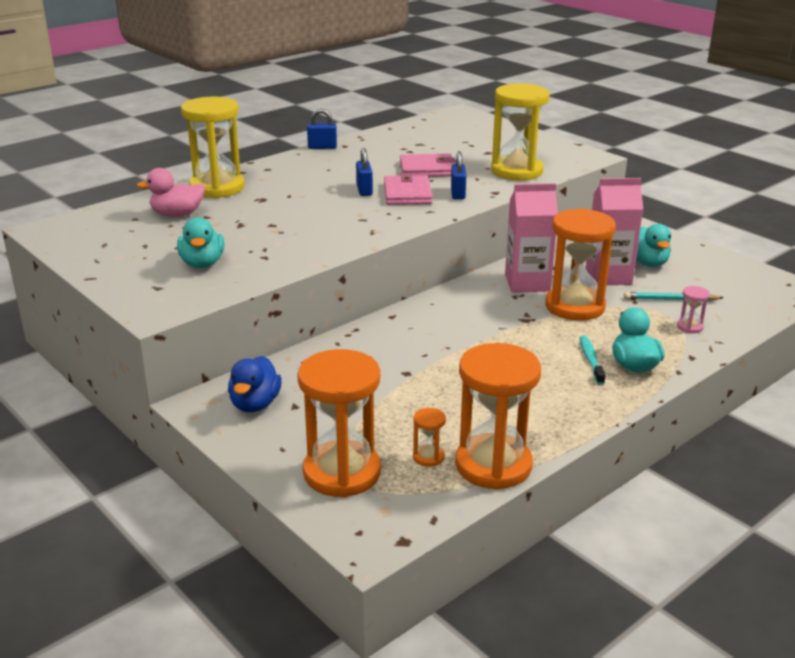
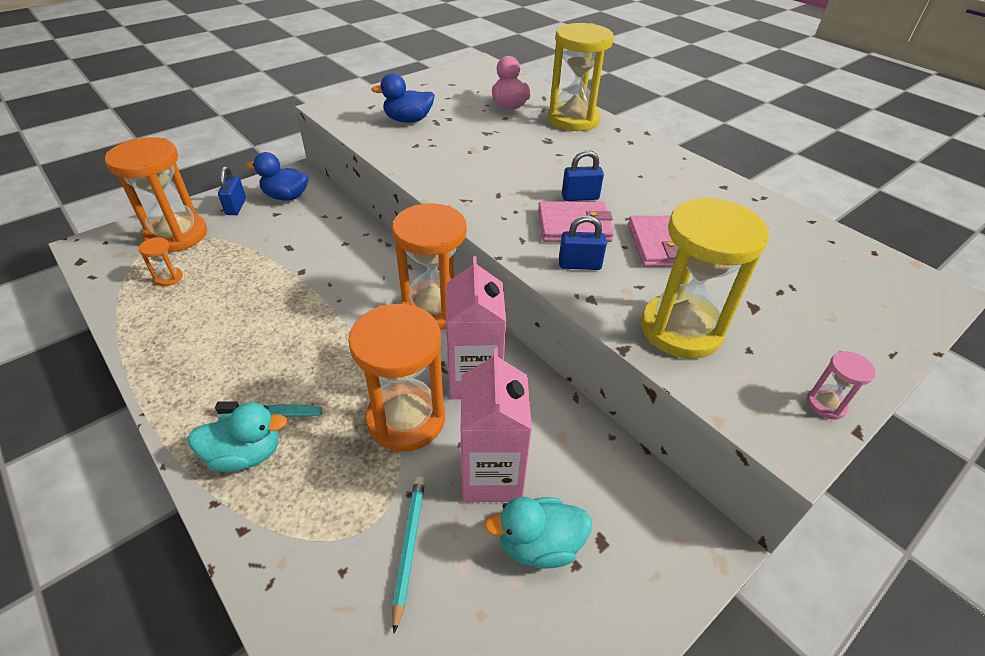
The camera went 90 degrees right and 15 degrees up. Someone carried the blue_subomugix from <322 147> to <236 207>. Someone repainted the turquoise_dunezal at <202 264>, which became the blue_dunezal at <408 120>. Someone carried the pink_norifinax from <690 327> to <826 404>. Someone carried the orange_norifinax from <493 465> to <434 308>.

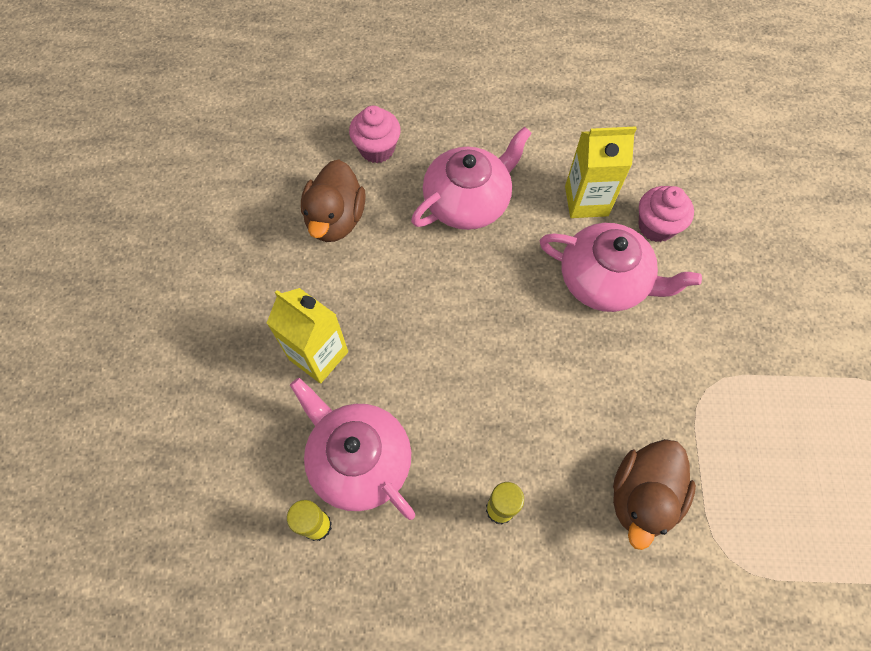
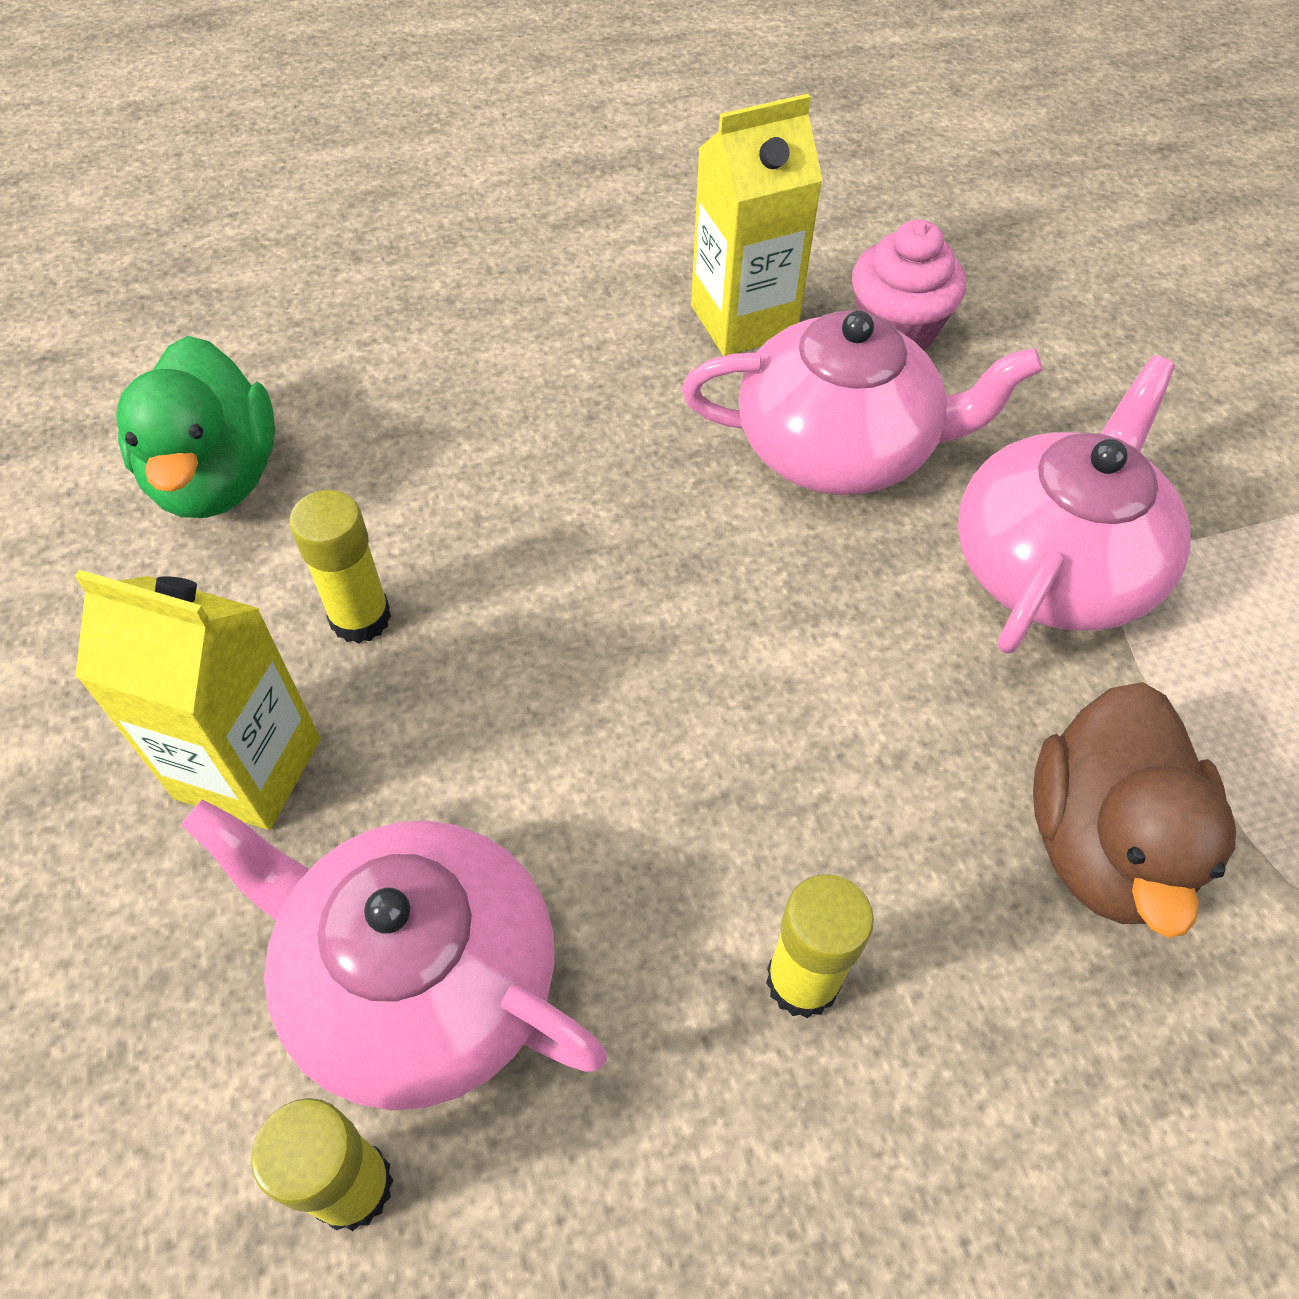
The camera went 20 degrees left and 10 degrees down. Someone took away the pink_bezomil at <377 149>. Someone carried the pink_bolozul from <468 201> to <1053 565>. Someone repainted the brown_dunezal at <336 219>, which became the green_dunezal at <217 478>. Someone put down the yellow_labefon at <360 618>.

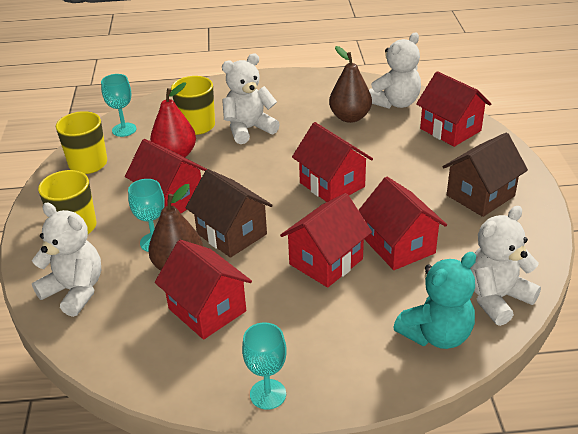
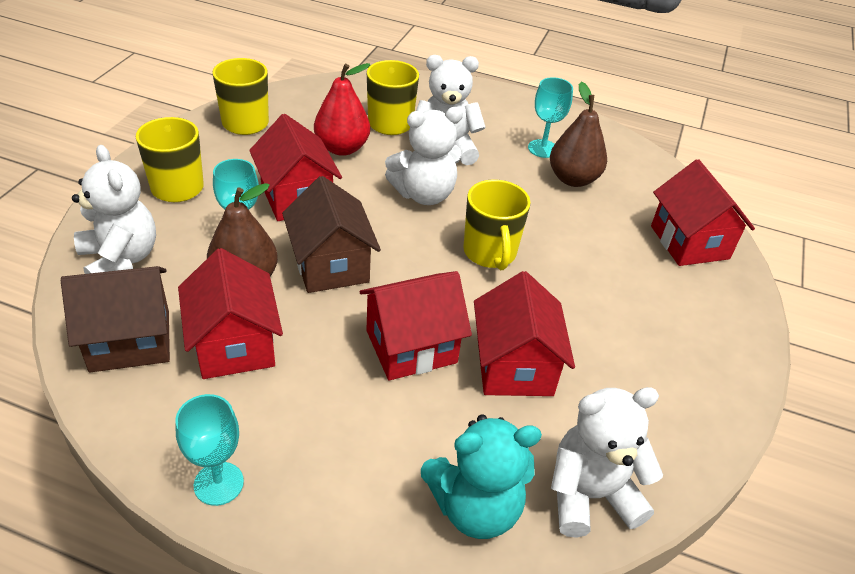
The camera went 20 degrees right and 5 degrees up. Someone carried the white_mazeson from <395 103> to <424 194>. Someone carried the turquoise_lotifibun from <124 130> to <543 148>. Someone swapped the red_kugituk at <332 184> for the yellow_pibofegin at <490 253>. Someone carried the brown_kugituk from <480 195> to <130 341>.

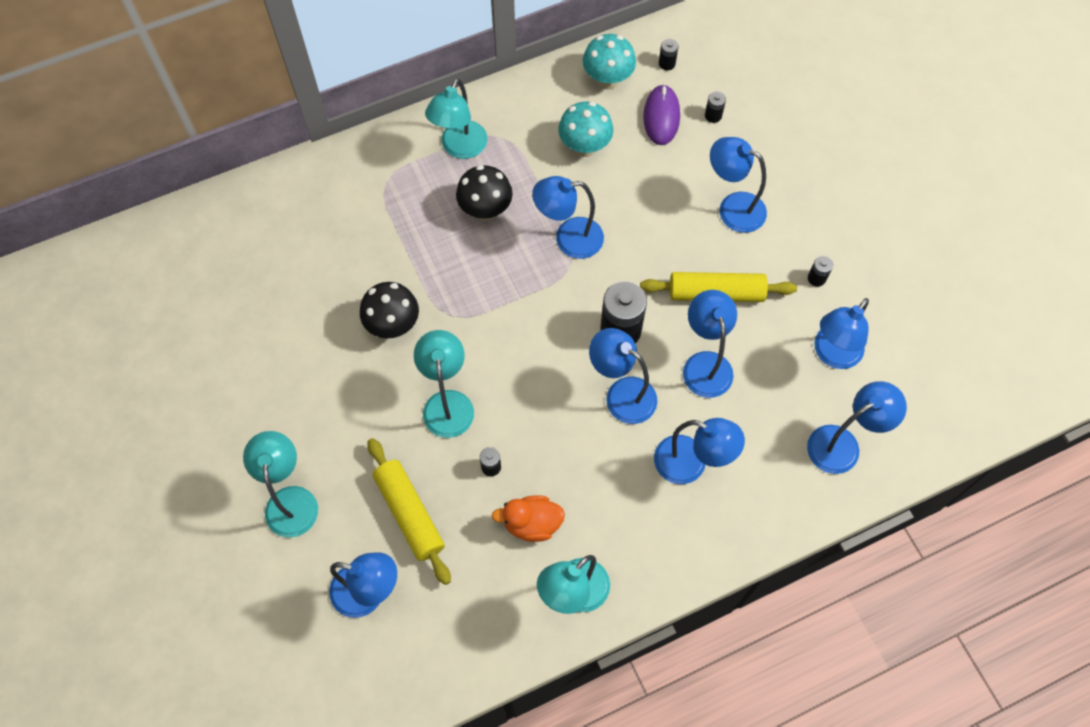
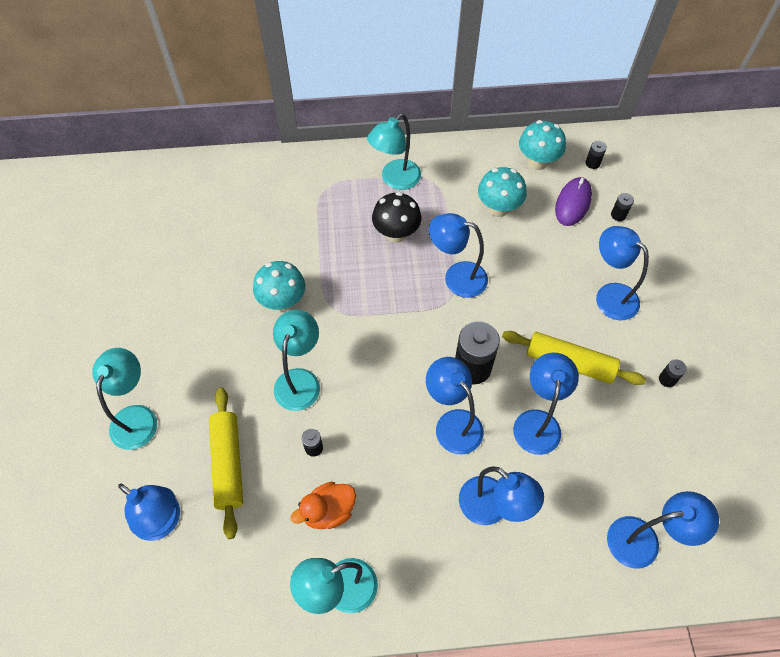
The camera went 20 degrees right and 5 degrees down. Someone repainted the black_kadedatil at <393 325>, which became the turquoise_kadedatil at <283 301>. Someone took away the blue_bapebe at <832 354>. Someone rotated the orange_dunezal at <532 523> by 45 degrees counterclockwise.

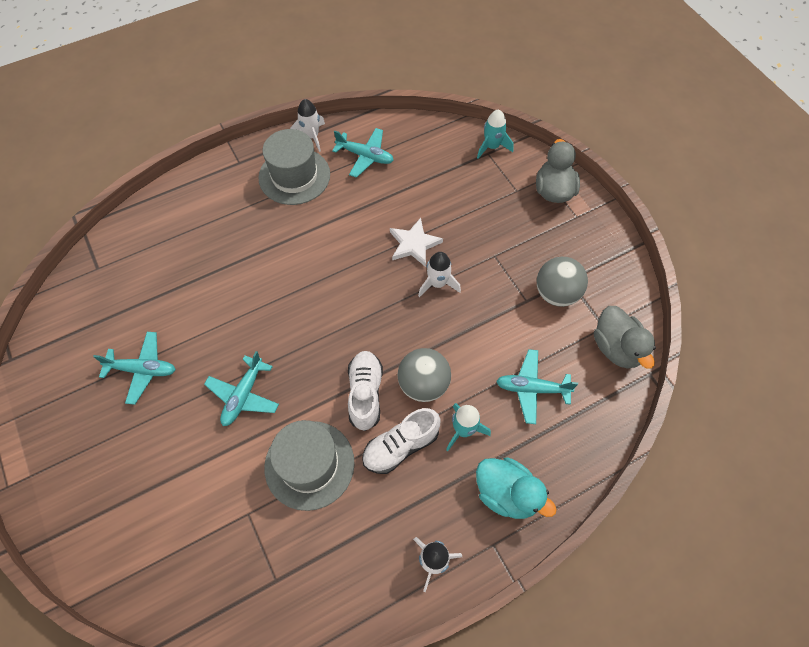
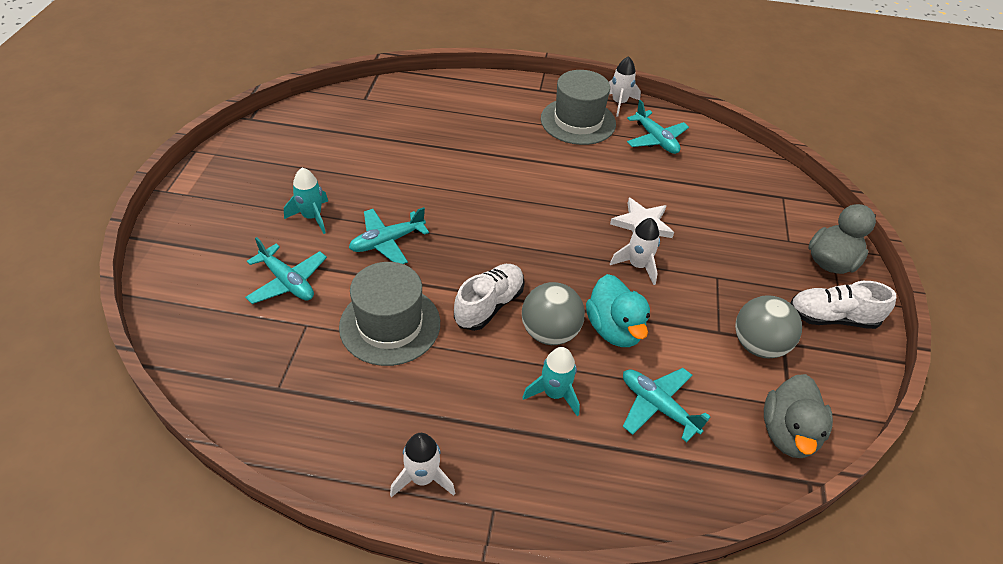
The camera went 35 degrees right and 15 degrees down. Someone carried the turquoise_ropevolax from <492 147> to <312 217>. Someone carried the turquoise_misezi from <142 370> to <287 282>. Someone carried the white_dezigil from <401 446> to <832 318>. Someone carried the turquoise_dunezal from <507 494> to <614 329>.

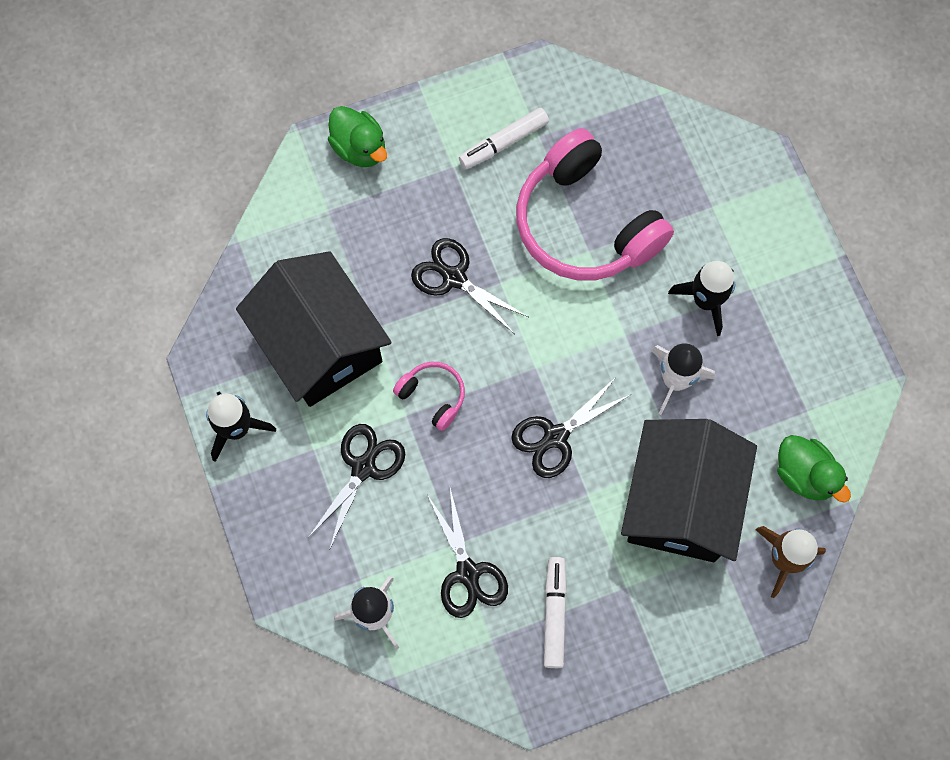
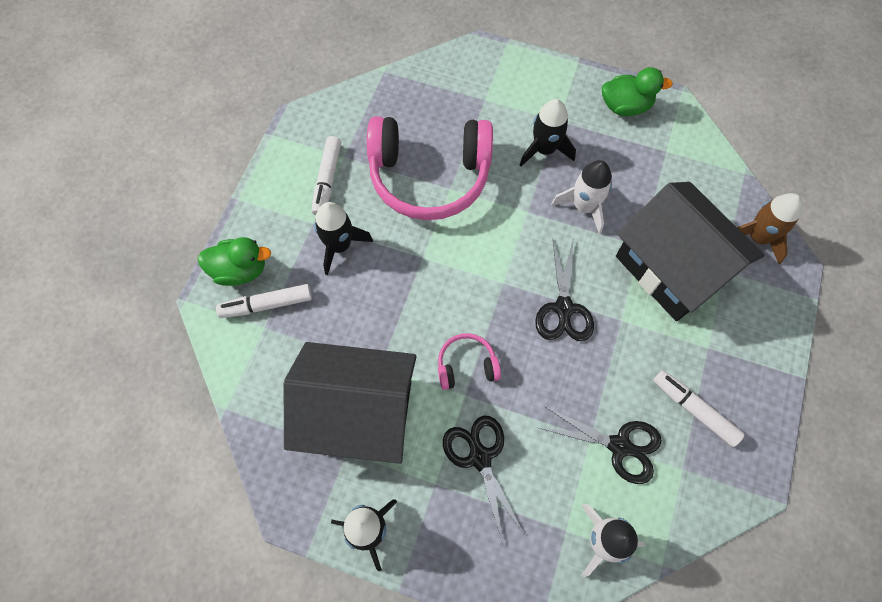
The camera went 50 degrees left and 5 degrees down. Someone took away the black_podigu at <454 278>. Someone carried the green_dunezal from <804 475> to <625 106>. Someone put down the black_ropevolax at <339 246>. Someone put down the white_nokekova at <266 304>.

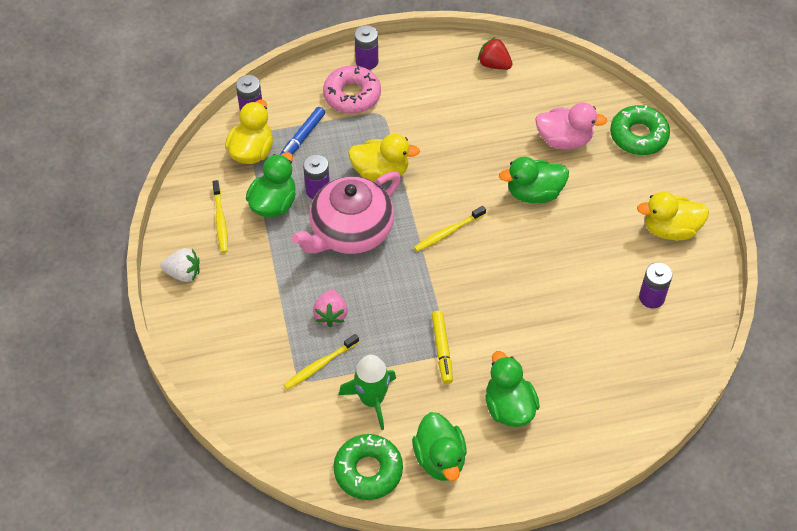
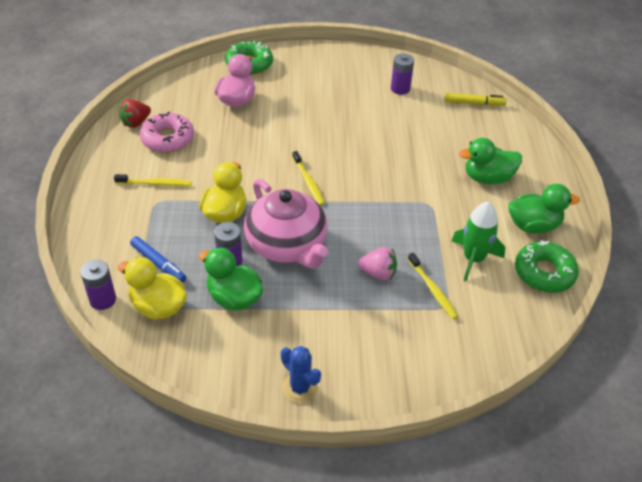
The camera went 80 degrees left and 10 degrees down. Someone took away the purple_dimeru at <367 61>. Someone carried the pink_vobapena from <352 95> to <168 139>. Someone took away the green_dunezal at <534 193>. Someone carried the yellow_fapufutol from <220 220> to <155 184>. Someone took away the yellow_dunezal at <670 229>. Someone swapped the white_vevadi at <183 273> for the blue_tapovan at <300 388>. Someone carried the yellow_nokekova from <442 350> to <474 103>.

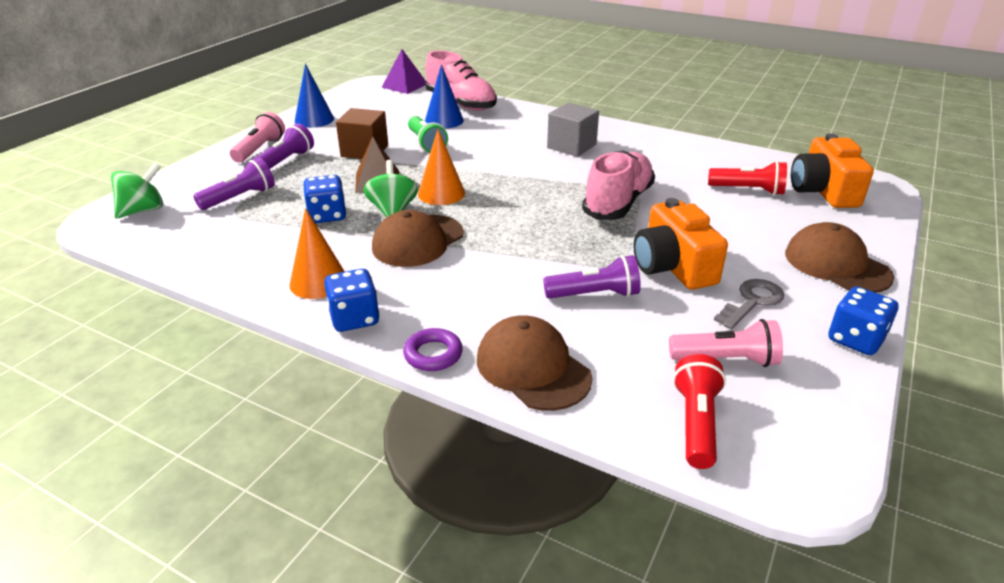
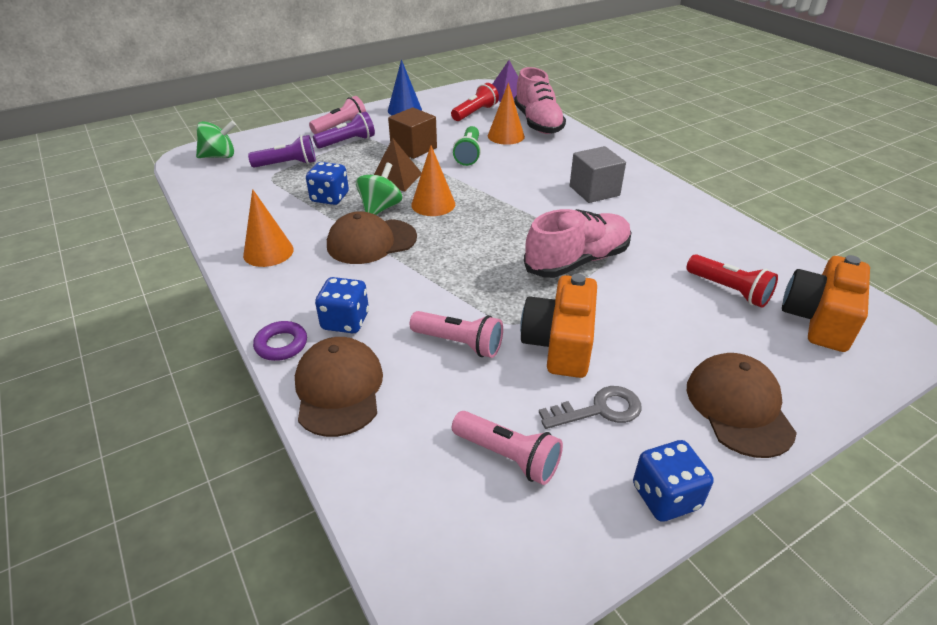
The camera went 30 degrees right and 5 degrees up. Someone repainted the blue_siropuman at <444 120>, which became the orange_siropuman at <506 136>. Someone repainted the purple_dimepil at <594 294>, which became the pink_dimepil at <459 343>. Someone carried the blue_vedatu from <354 318> to <345 321>. Someone carried the red_dimepil from <696 423> to <475 113>.

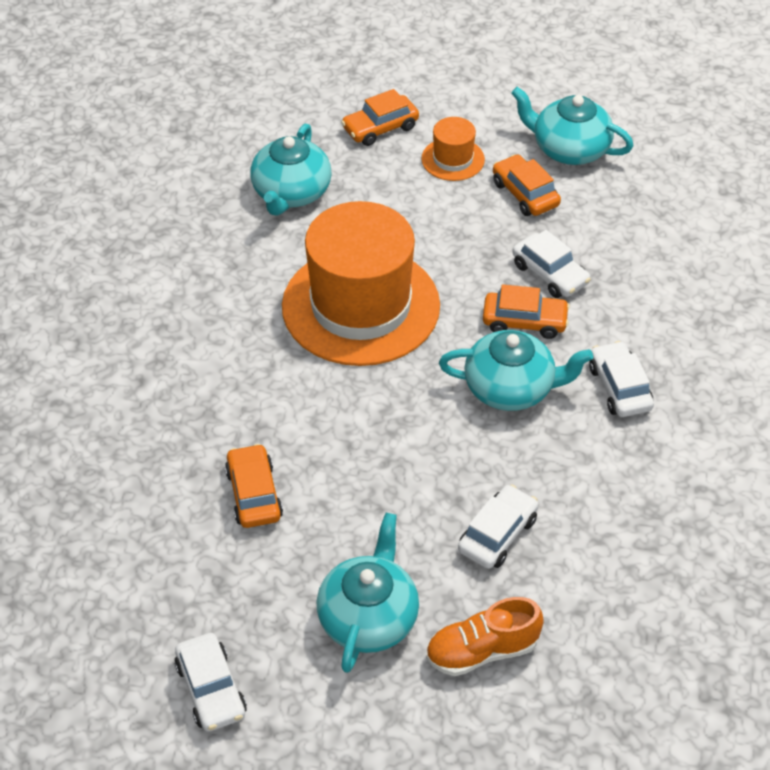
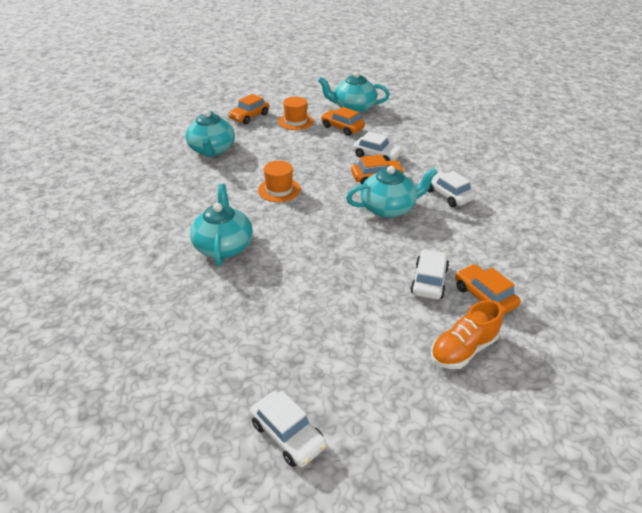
The camera went 20 degrees left and 10 degrees down. Someone scaled the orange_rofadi at <361 306> by 0.44. Someone carried the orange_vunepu from <254 494> to <484 296>. Someone carried the turquoise_bolozul from <369 617> to <223 246>.

